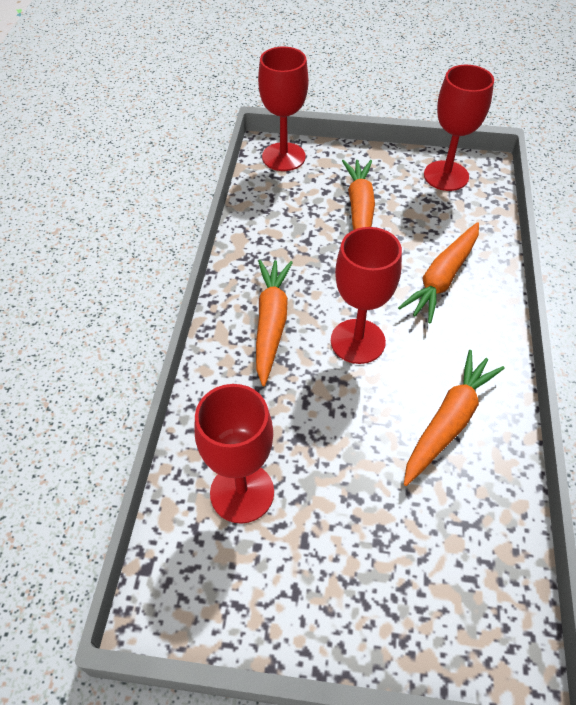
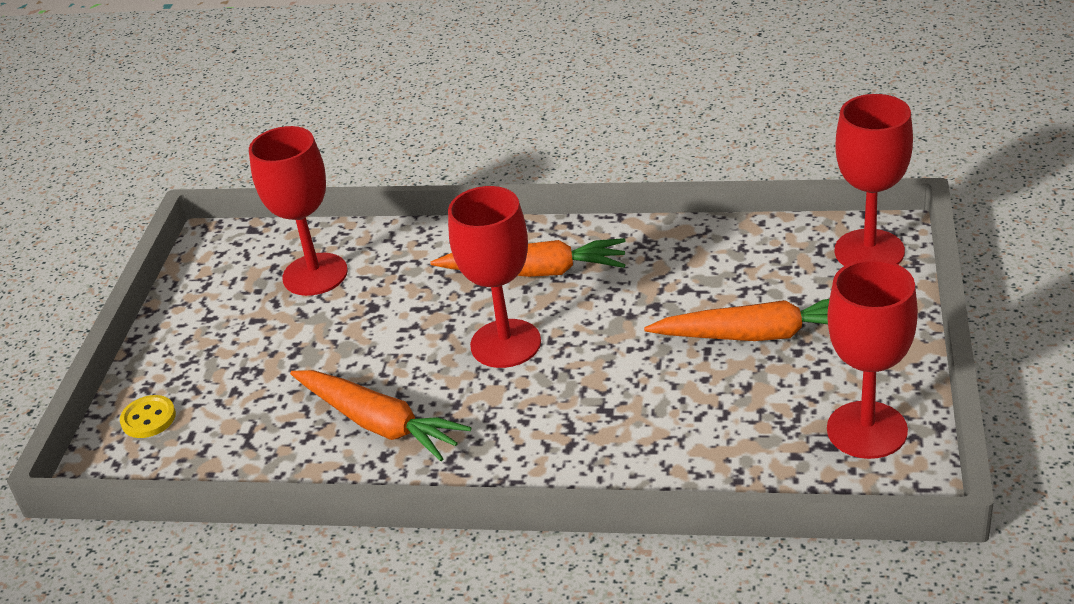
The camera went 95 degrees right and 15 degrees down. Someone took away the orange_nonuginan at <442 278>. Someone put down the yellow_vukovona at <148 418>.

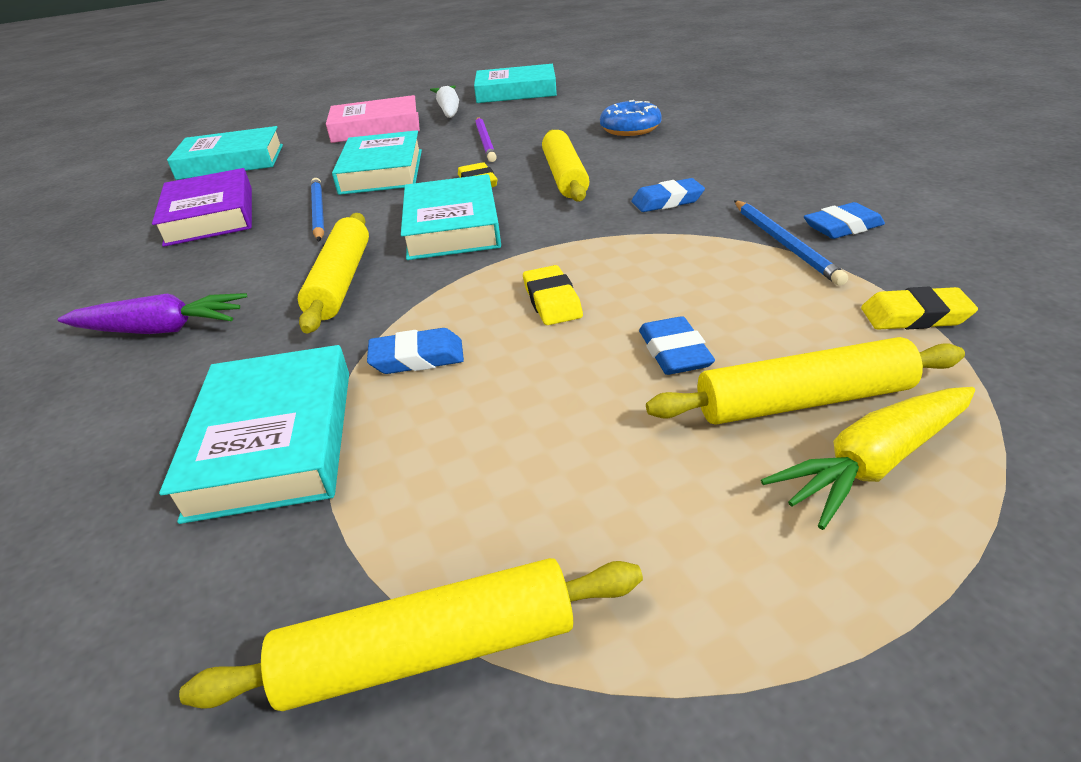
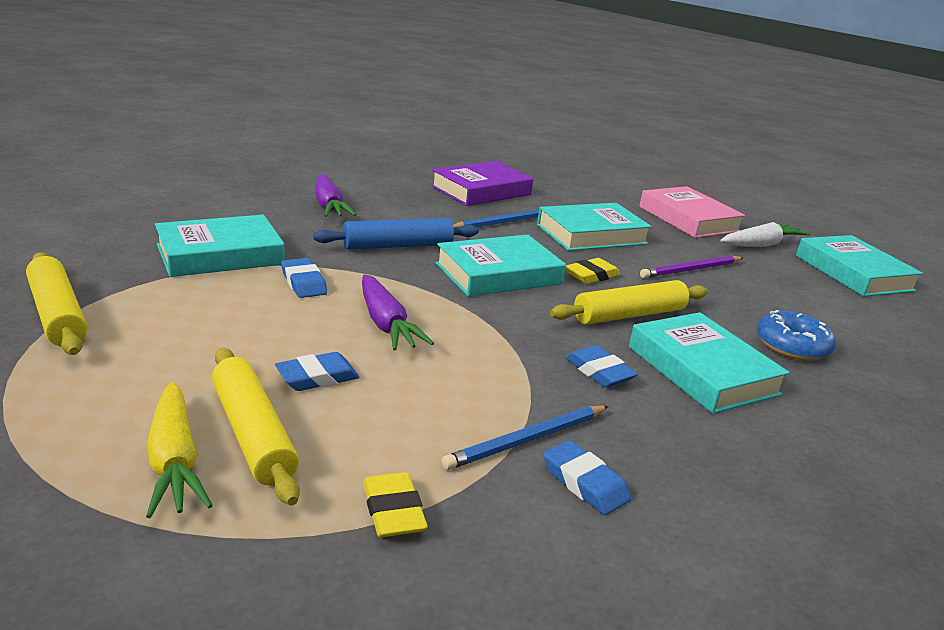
The camera went 65 degrees right and 10 degrees down. Someone carried the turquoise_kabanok from <231 162> to <702 370>. Someone repainted the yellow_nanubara at <341 281>, which became the blue_nanubara at <398 246>. Someone swapped the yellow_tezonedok at <552 301> for the purple_nonuginan at <386 324>. Someone rotated the yellow_nonuginan at <874 463> by 150 degrees counterclockwise.

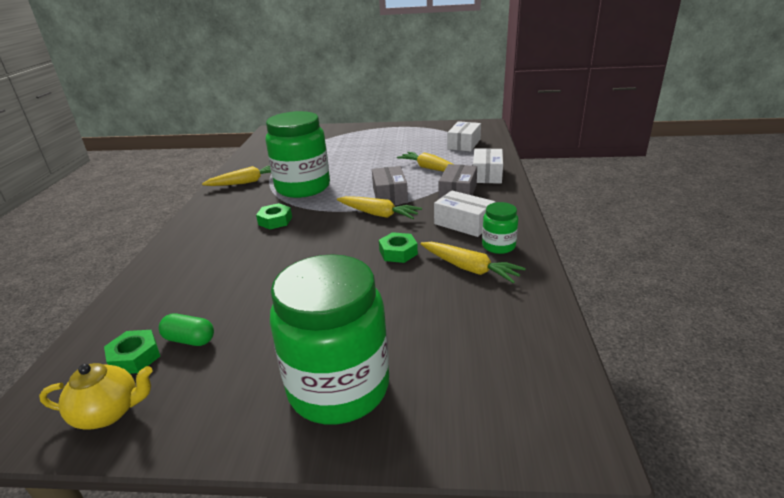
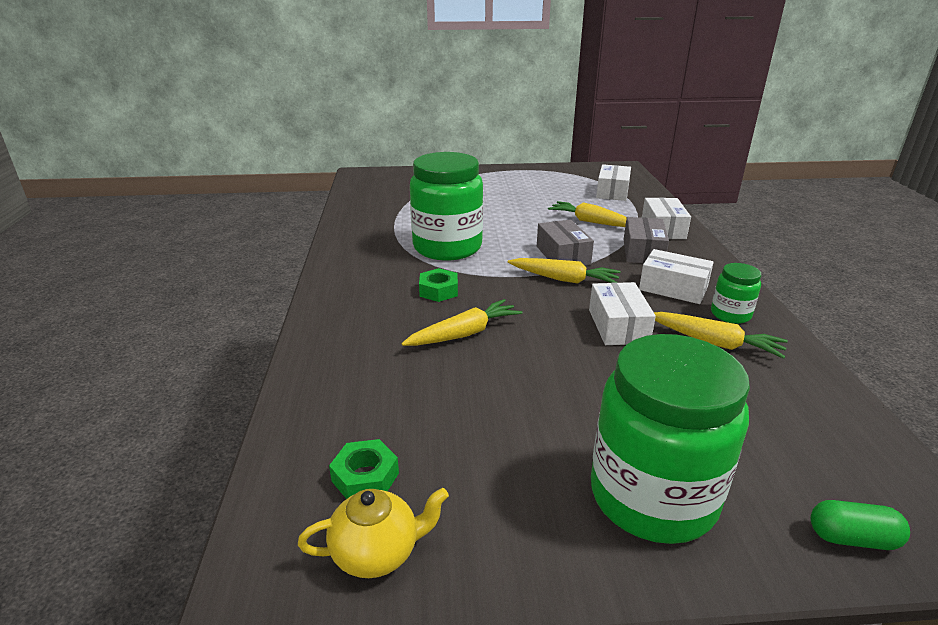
The camera went 10 degrees left and 0 degrees up. Someone carried the yellow_nonuginan from <246 182> to <464 334>. Someone swapped the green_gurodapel at <398 252> for the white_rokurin at <618 326>. Someone carried the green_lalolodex from <190 339> to <852 538>.

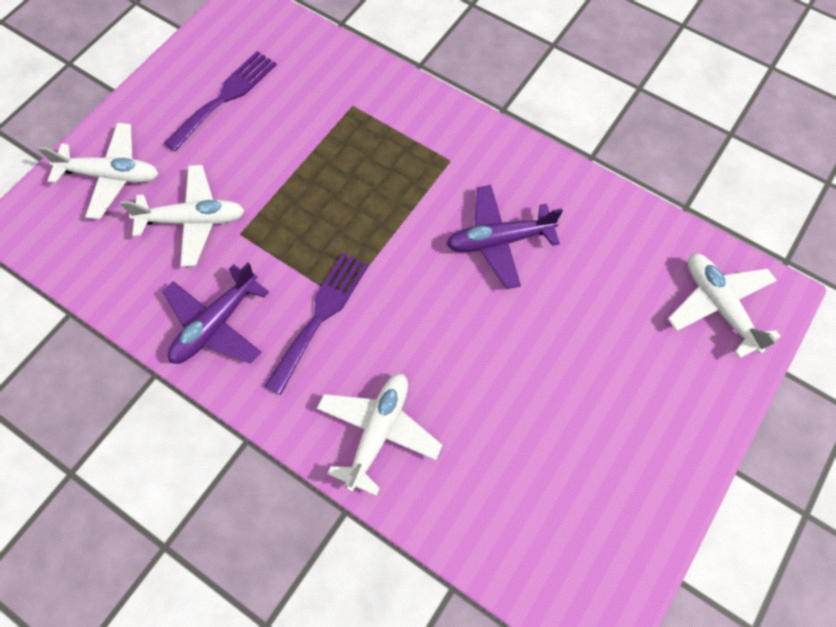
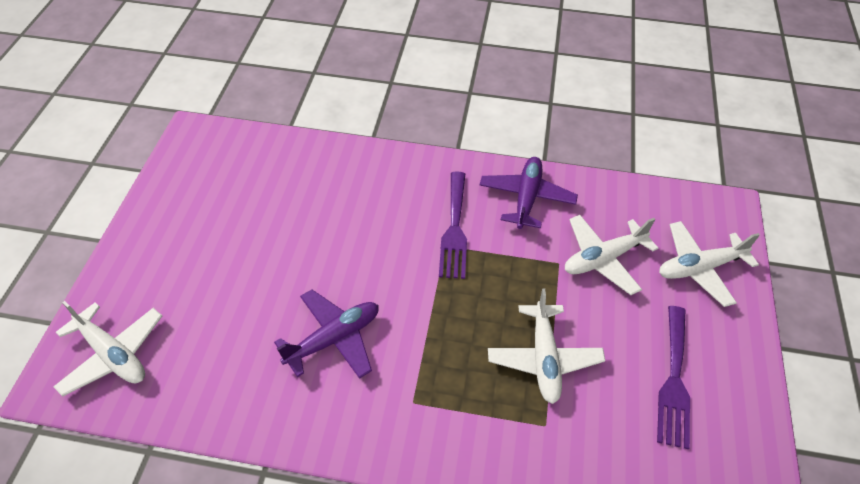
The camera went 155 degrees right and 15 degrees down. Someone carried the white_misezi from <378 432> to <544 358>.

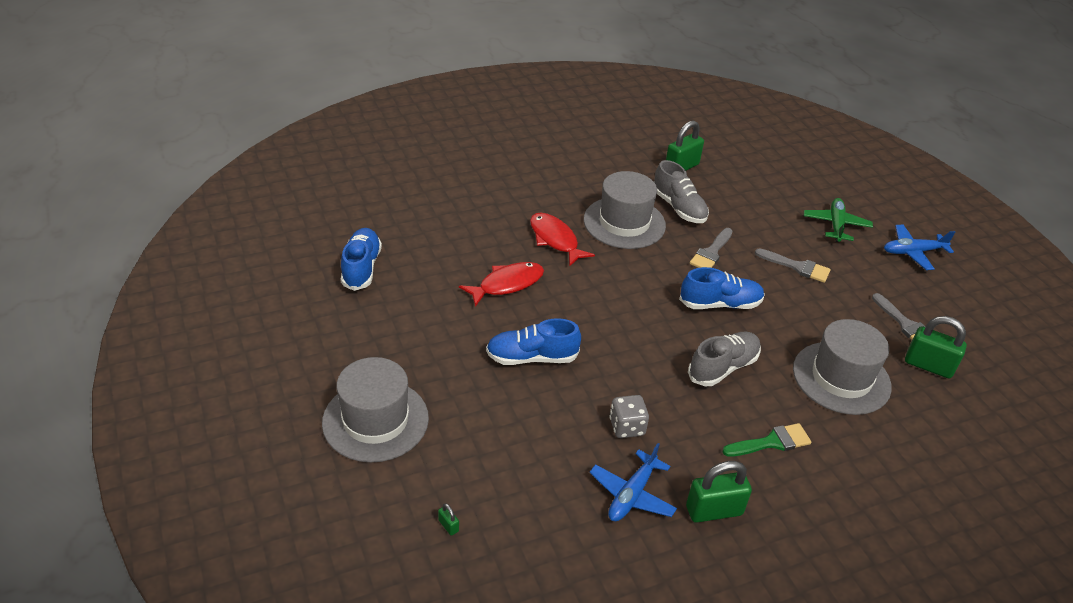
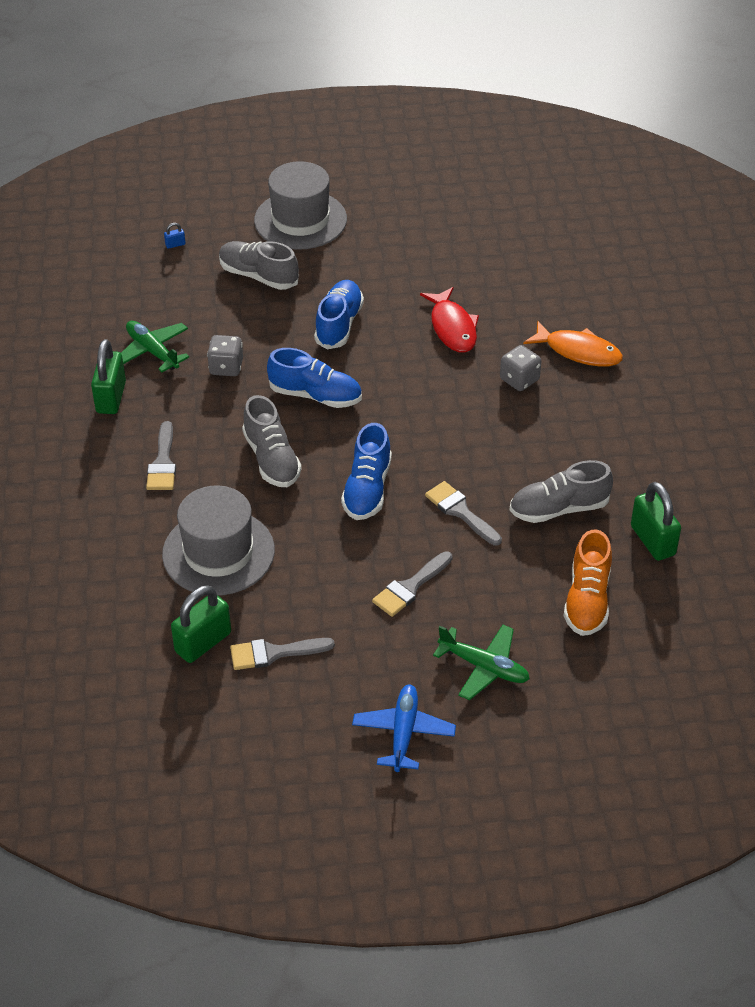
The camera went 110 degrees right and 5 degrees up. Someone took away the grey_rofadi at <624 223>. Someone swapped the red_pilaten at <555 240> for the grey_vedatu at <519 380>. Someone carried the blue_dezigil from <361 268> to <315 395>. Someone repainted the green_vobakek at <771 442>, which became the grey_vobakek at <163 462>. Someone repainted the blue_misezi at <632 494>, which became the green_misezi at <152 351>. Someone repainted the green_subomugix at <448 526>, which became the blue_subomugix at <175 244>. Someone put down the grey_dezigil at <258 276>. Someone put down the orange_pilaten at <578 351>. Someone put down the orange_dezigil at <587 600>.

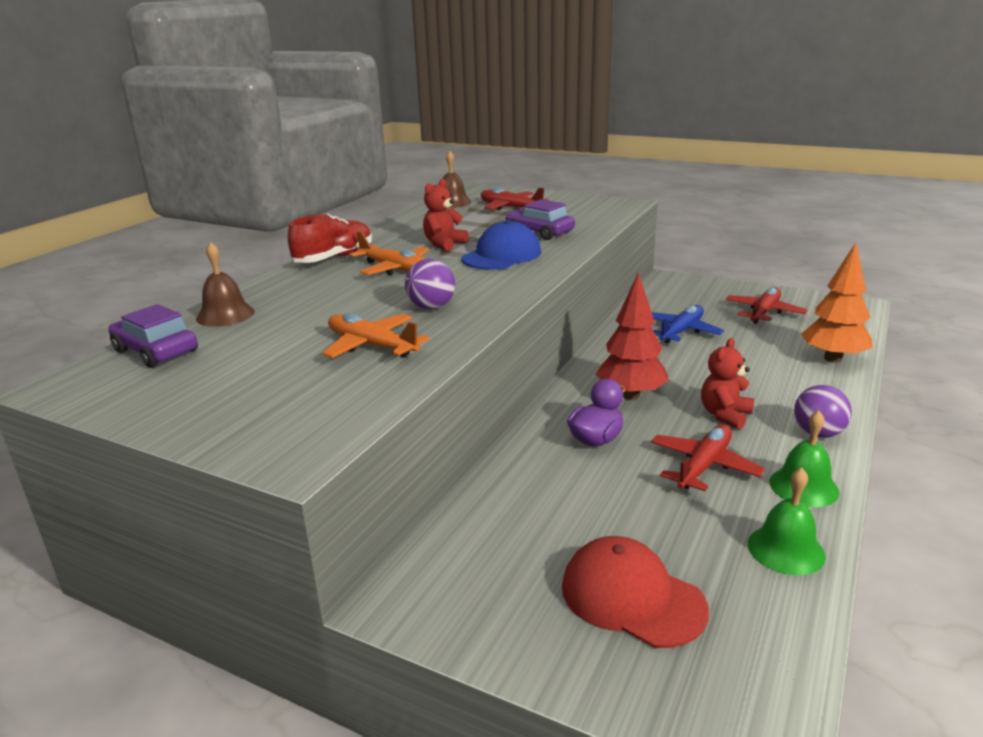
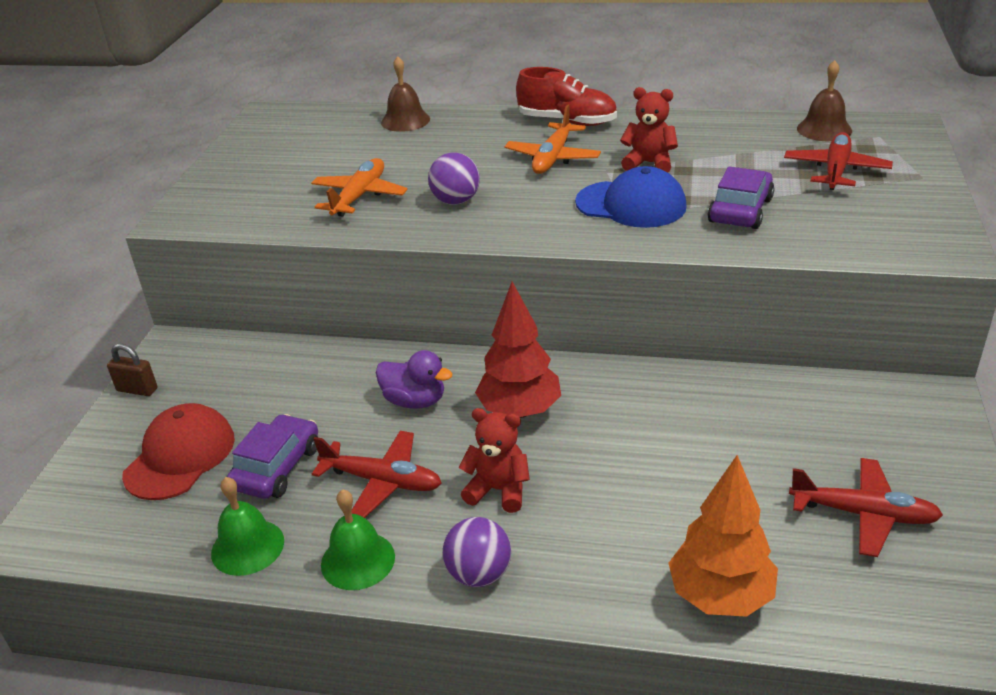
The camera went 75 degrees right and 10 degrees up. Someone carried the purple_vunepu from <156 351> to <277 467>. Someone took away the blue_misezi at <681 331>. Someone put down the brown_subomugix at <137 390>.

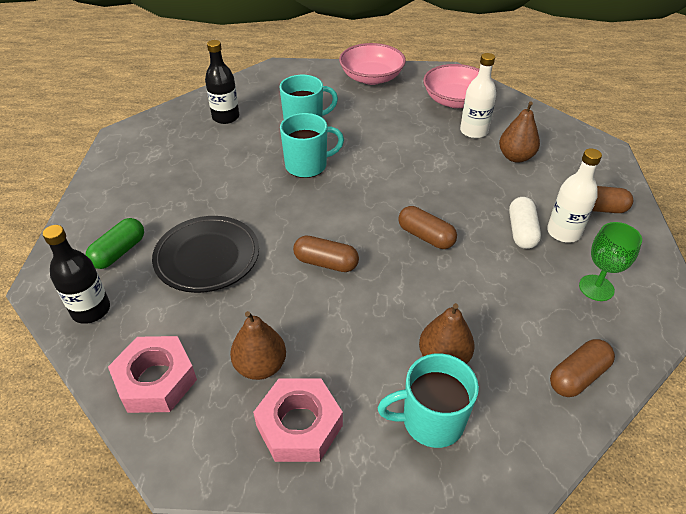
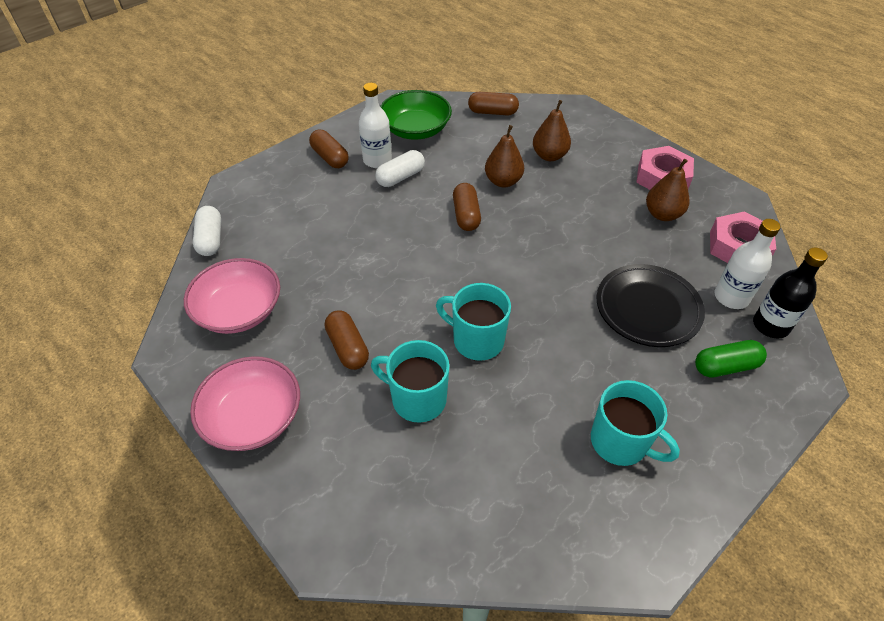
The camera went 135 degrees left and 5 degrees up. Someone took away the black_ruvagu at <226 117>. Someone carried the white_ruvagu from <473 131> to <731 297>. Someone carried the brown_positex from <515 157> to <503 181>. Someone swapped the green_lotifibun at <596 288> for the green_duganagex at <416 129>. Someone carried the brown_lalolodex from <326 263> to <348 347>. Someone carried the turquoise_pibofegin from <431 421> to <620 442>. Someone put down the white_lalolodex at <210 239>.

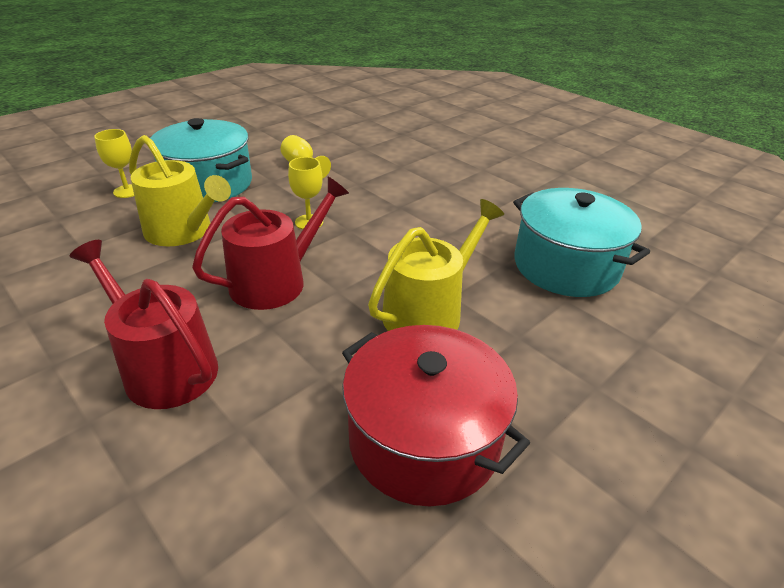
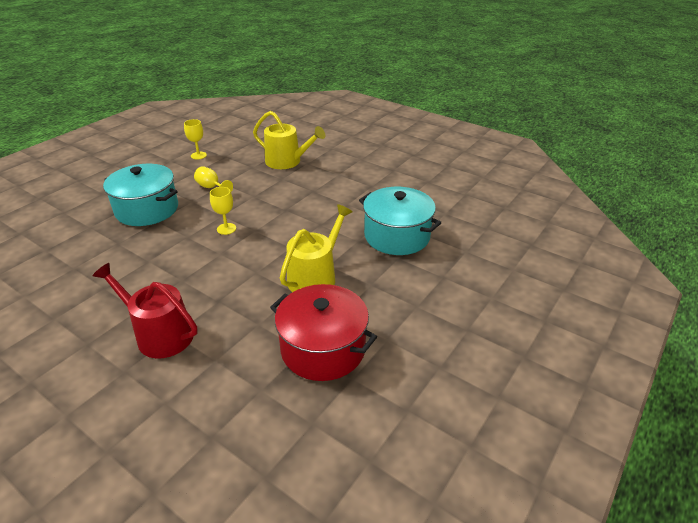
The camera went 10 degrees left and 0 degrees up. Someone carried the yellow_lotifibun from <127 191> to <198 155>. Someone carried the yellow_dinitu from <183 231> to <287 161>. Someone took away the red_dinitu at <276 281>.

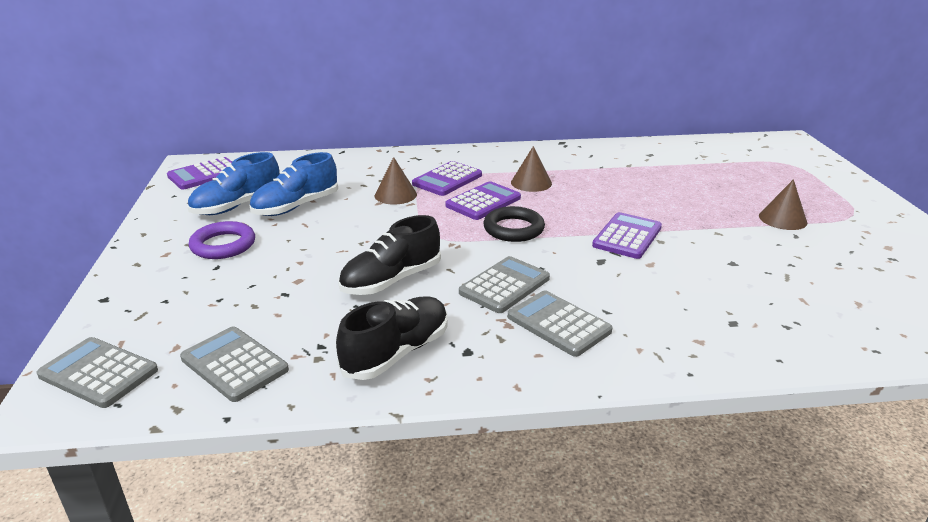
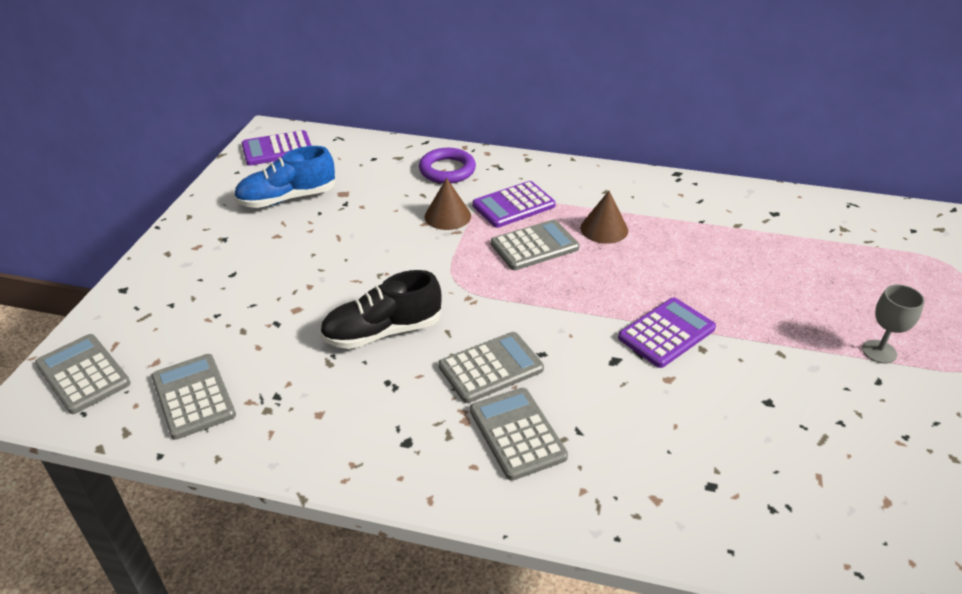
The camera went 20 degrees right and 10 degrees up. Someone took away the blue_dezigil at <296 206>. Someone swapped the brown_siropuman at <782 219> for the grey_lotifibun at <879 351>. Someone repainted the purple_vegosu at <483 202>, which became the grey_vegosu at <534 246>. Someone took away the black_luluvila at <513 229>. Someone carried the purple_luluvila from <223 245> to <447 170>. Someone took away the black_dezigil at <396 353>.

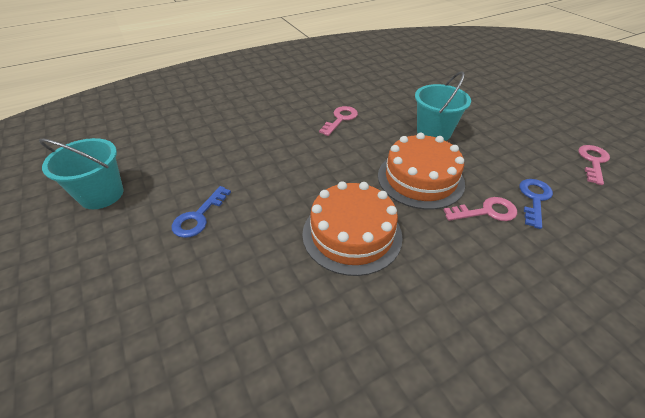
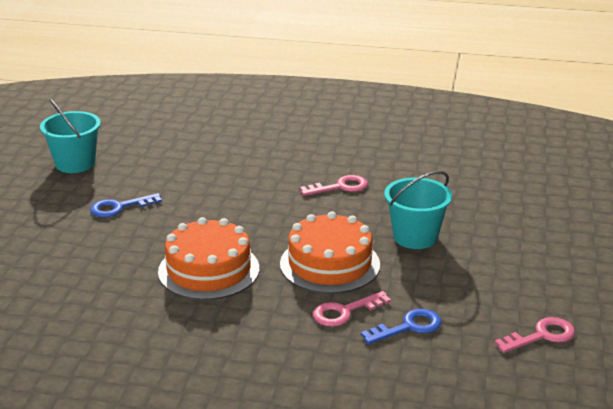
The camera went 40 degrees right and 15 degrees down. Someone rotated the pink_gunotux at <486 211> by 120 degrees clockwise.

